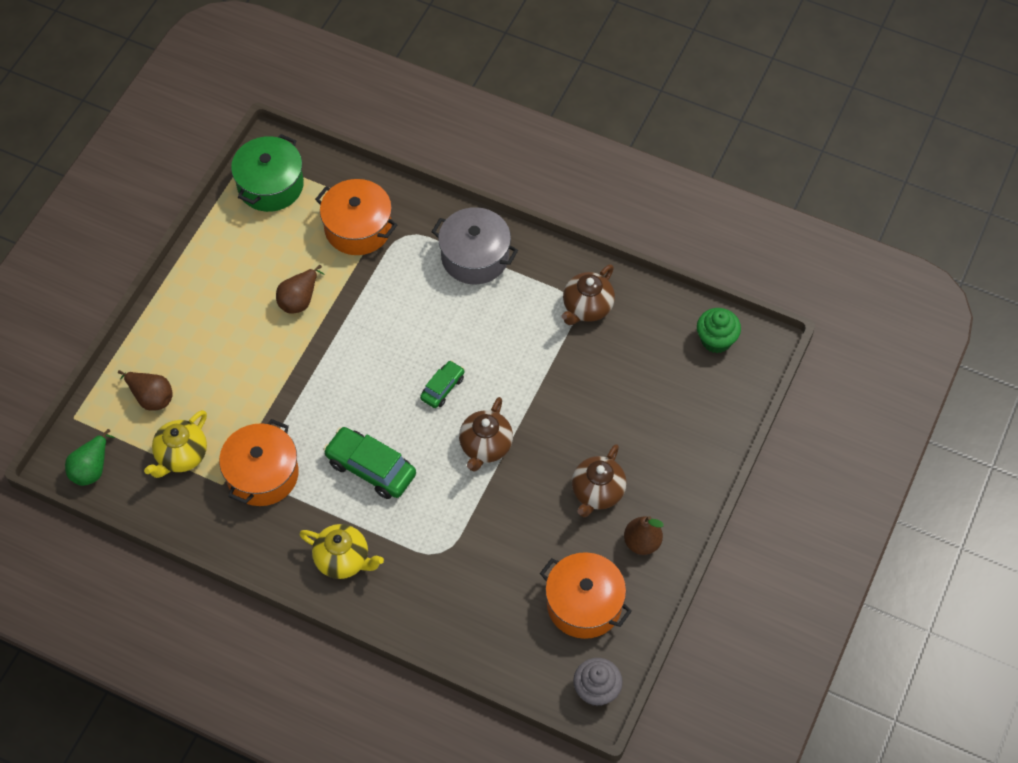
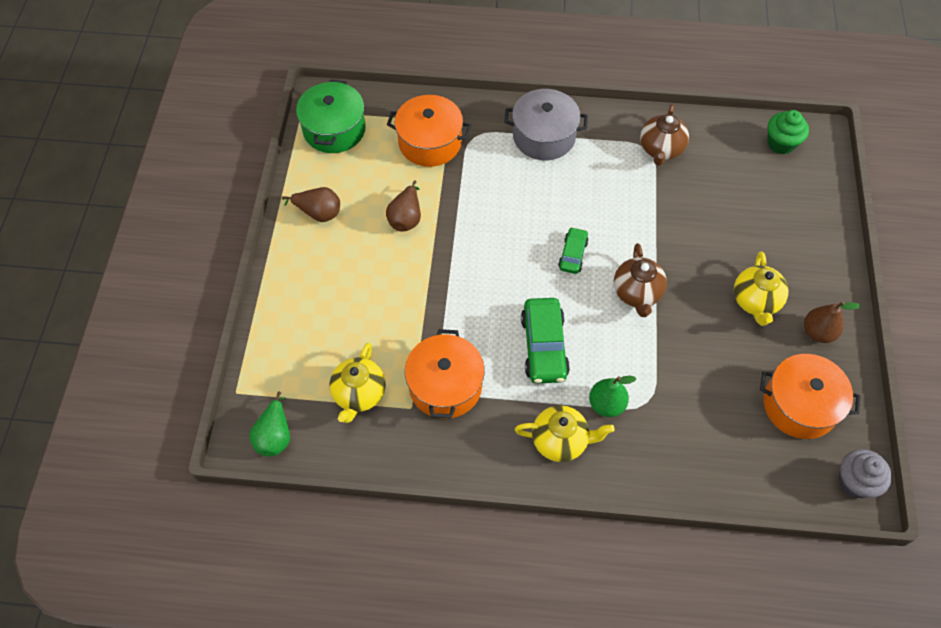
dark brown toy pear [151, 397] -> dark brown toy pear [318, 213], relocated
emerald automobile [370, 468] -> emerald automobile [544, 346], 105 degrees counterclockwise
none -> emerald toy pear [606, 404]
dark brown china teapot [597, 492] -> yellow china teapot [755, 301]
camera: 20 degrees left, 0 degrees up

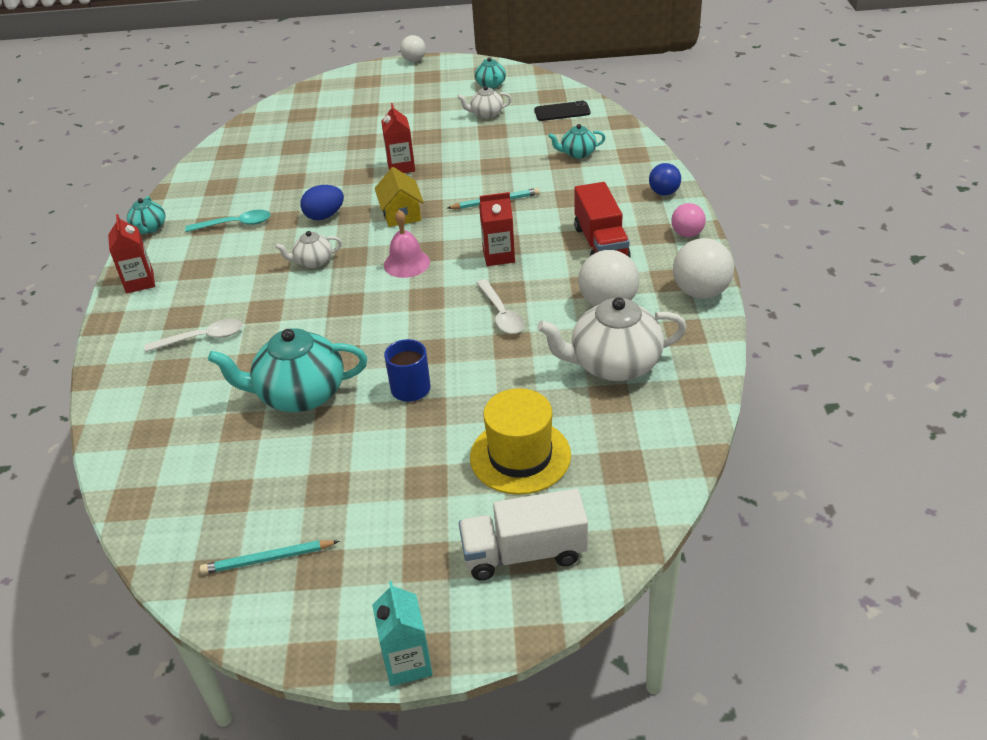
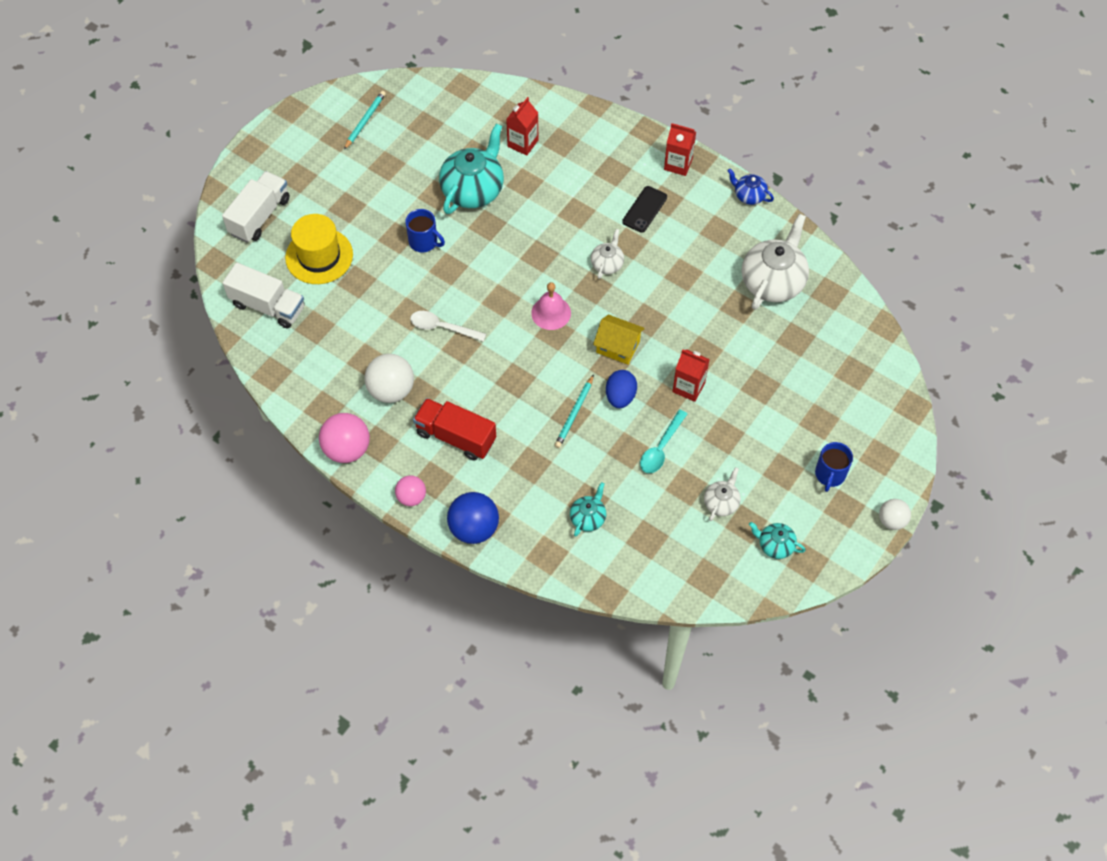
none -> white toy truck [268, 306]
white ball [700, 292] -> rosy ball [347, 449]
cobalt ball [664, 193] -> cobalt ball [474, 528], x1.65
crimson juice carton [498, 256] -> crimson juice carton [523, 143], relocated
cobalt egg [324, 216] -> cobalt egg [620, 396], relocated
ebony smartphone [562, 112] -> ebony smartphone [644, 209], relocated
aqua tablespoon [235, 224] -> aqua tablespoon [661, 448], relocated
aqua china teapot [149, 228] -> cobalt china teapot [749, 195]
white china teapot [614, 364] -> white china teapot [773, 282], relocated
none -> cobalt mug [830, 474]
white tablespoon [203, 338] -> none
aqua juice carton [407, 663] -> none
camera: 125 degrees right, 20 degrees up

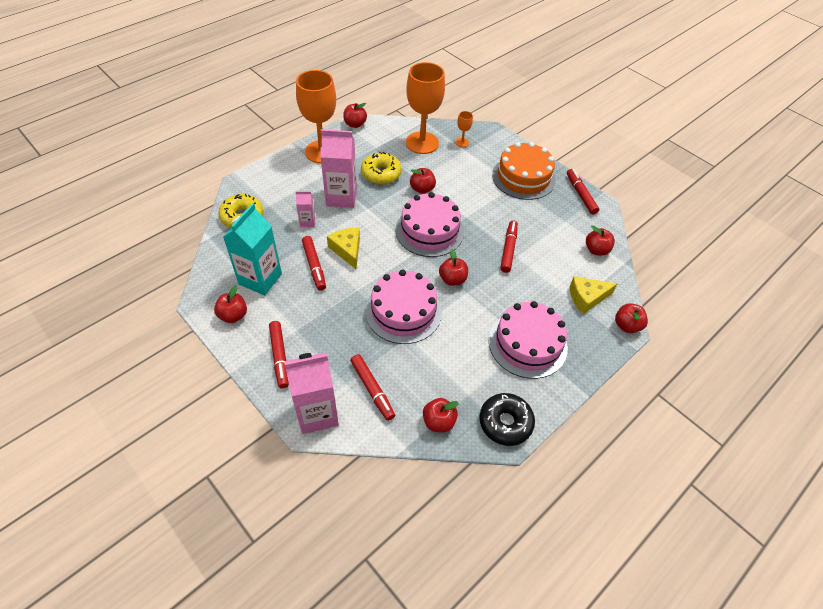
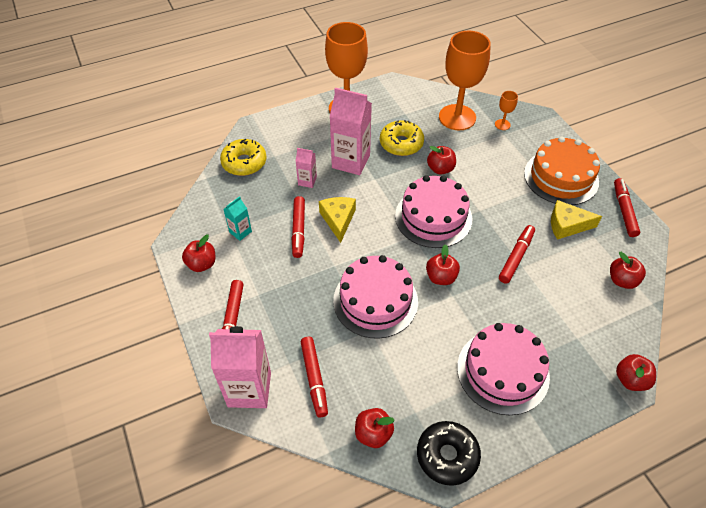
aqua juice carton [260, 279] -> aqua juice carton [240, 232], x0.49
yellow cheese wedge [587, 298] -> yellow cheese wedge [567, 225], relocated
crimson apple [355, 124] -> none
camera: 20 degrees right, 0 degrees up

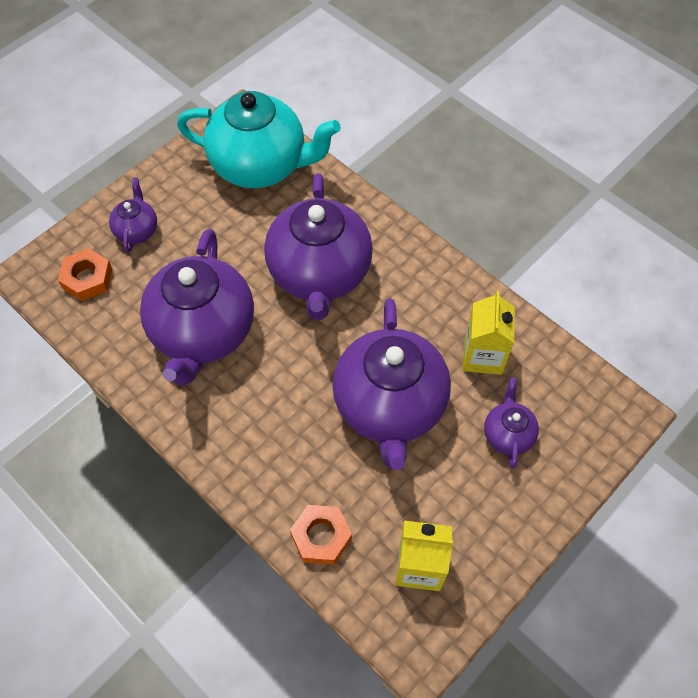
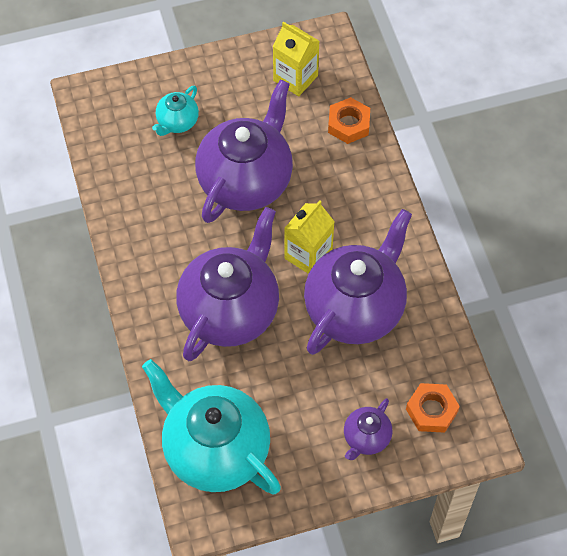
purple china teapot [507, 434] -> aqua china teapot [177, 122]
yellow juice carton [483, 356] -> yellow juice carton [308, 255], relocated
camera: 150 degrees left, 0 degrees up

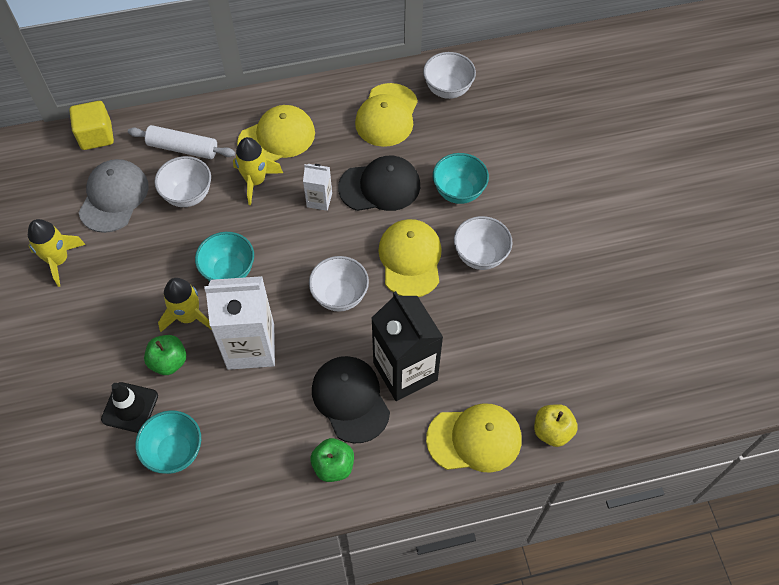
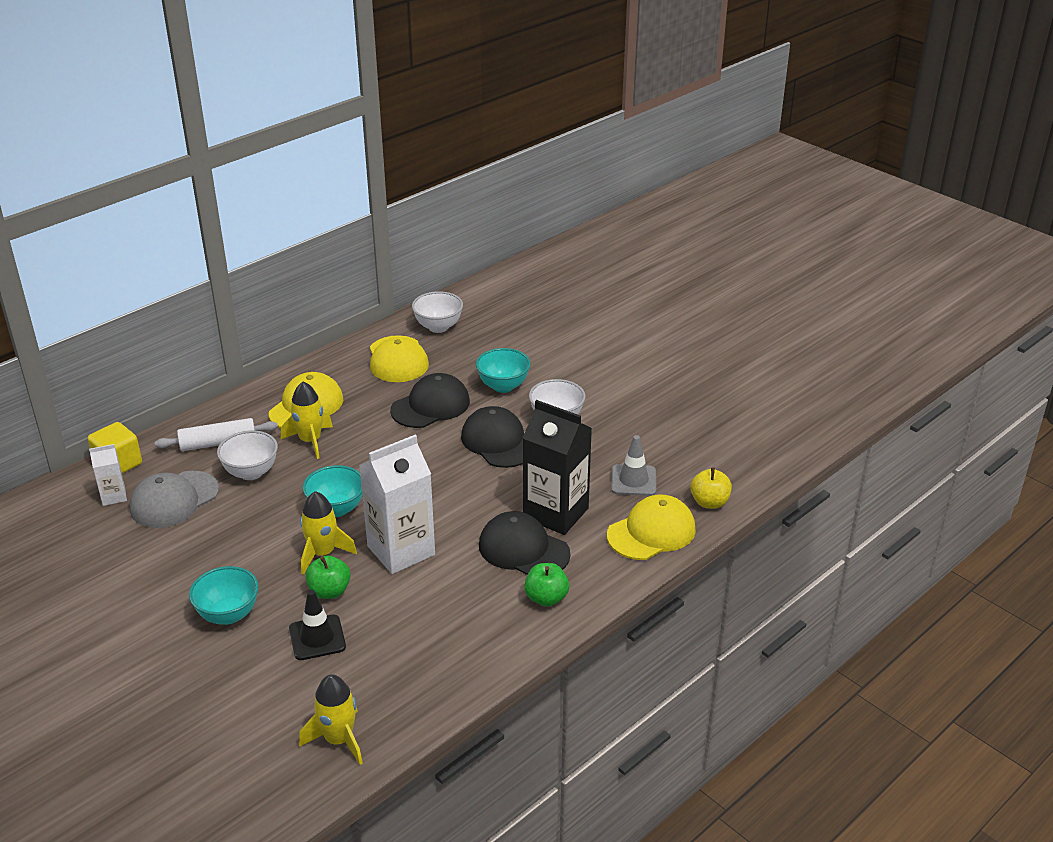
white juice carton [319, 200] -> white juice carton [114, 496], relocated
ash-grey baseball cap [114, 197] -> ash-grey baseball cap [174, 500], 120 degrees counterclockwise
aqua serving bowl [175, 452] -> aqua serving bowl [228, 615], relocated
yellow rocket [59, 260] -> yellow rocket [339, 739], relocated
yellow baseball cap [410, 259] -> ebony baseball cap [498, 442]
none -> ash-grey traffic cone [633, 480]
white serving bowl [340, 296] -> none
camera: 30 degrees left, 25 degrees down

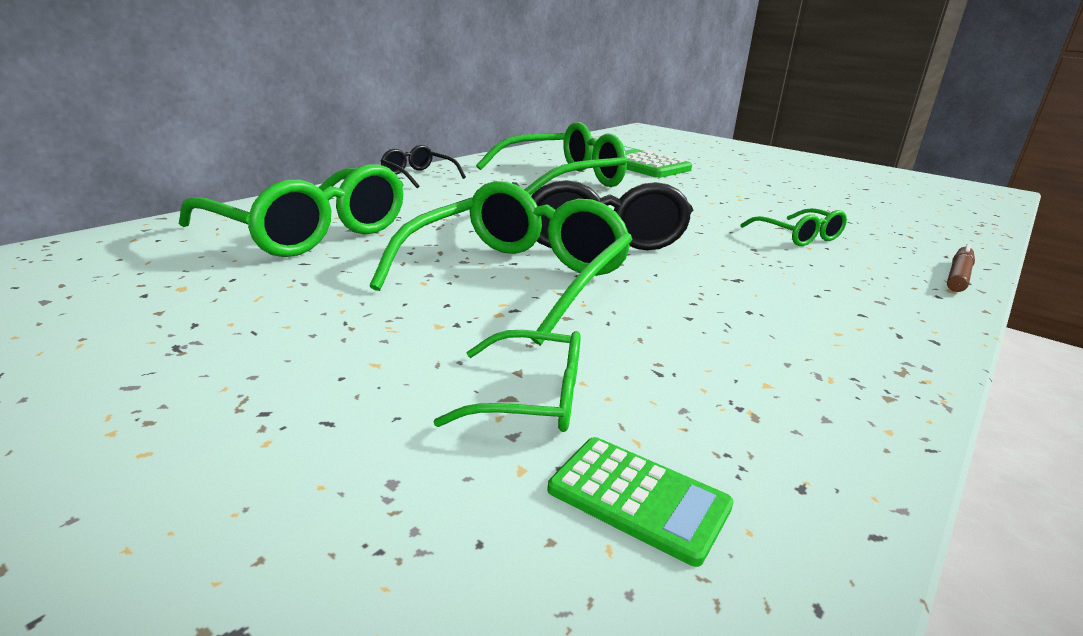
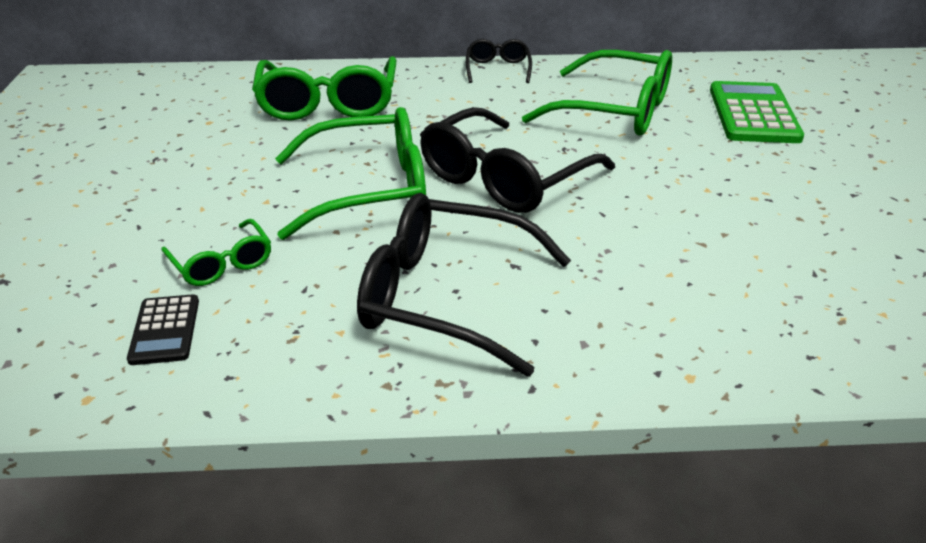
emerald adding machine [638, 498] -> ebony adding machine [164, 330]
none -> ebony eyeglasses [445, 297]
emerald eyeglasses [798, 236] -> none
dark brown felt pen [958, 276] -> none
camera: 50 degrees right, 10 degrees up

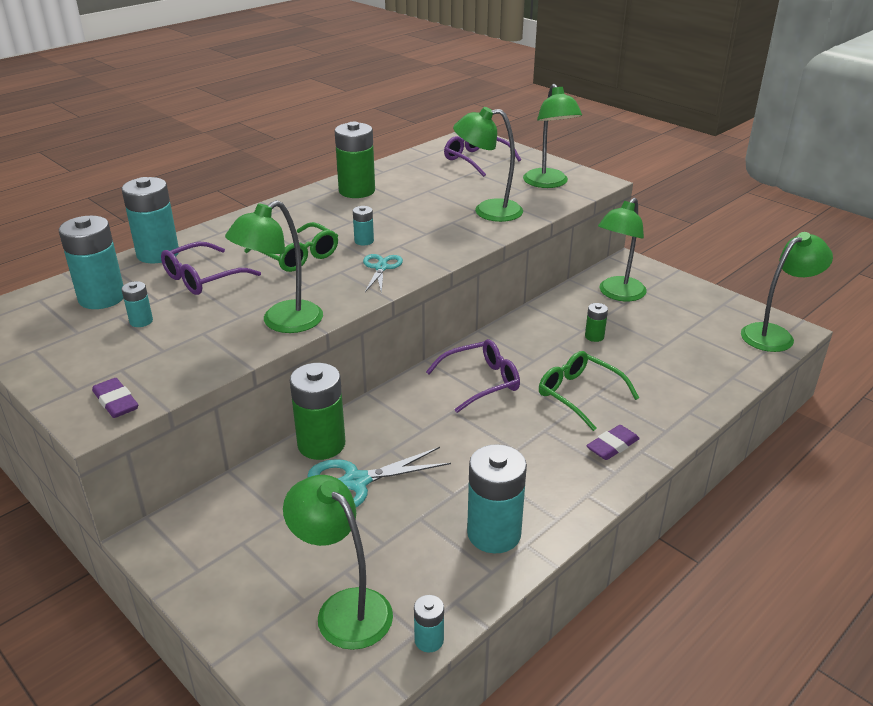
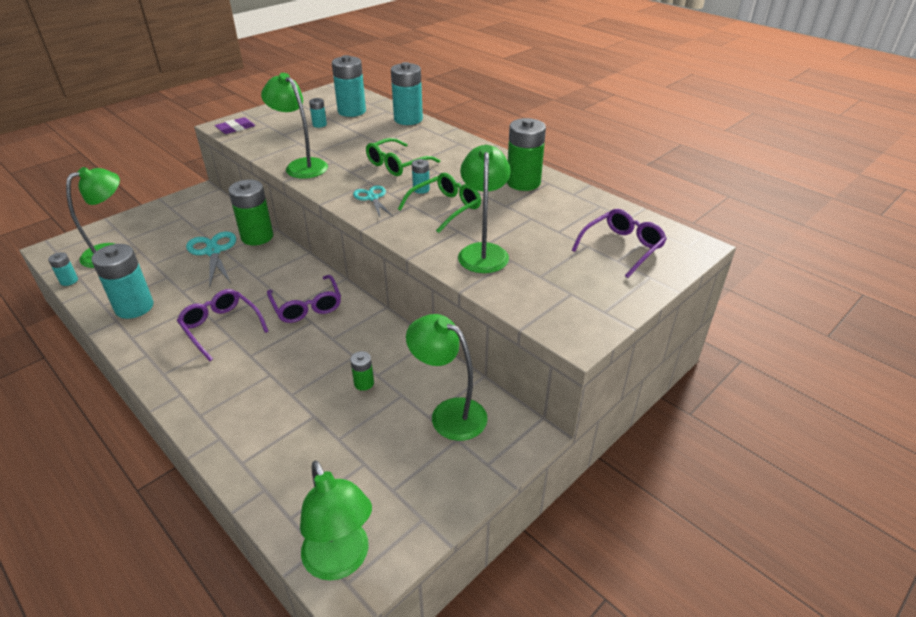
purple eyeglasses [203, 278] -> purple eyeglasses [221, 327], relocated
aqua shears [381, 268] -> aqua shears [372, 198], 120 degrees counterclockwise
emerald eyeglasses [579, 395] -> emerald eyeglasses [445, 208], relocated
emerald desk lamp [548, 183] -> none
purple eraser [612, 446] -> none
camera: 90 degrees right, 5 degrees up

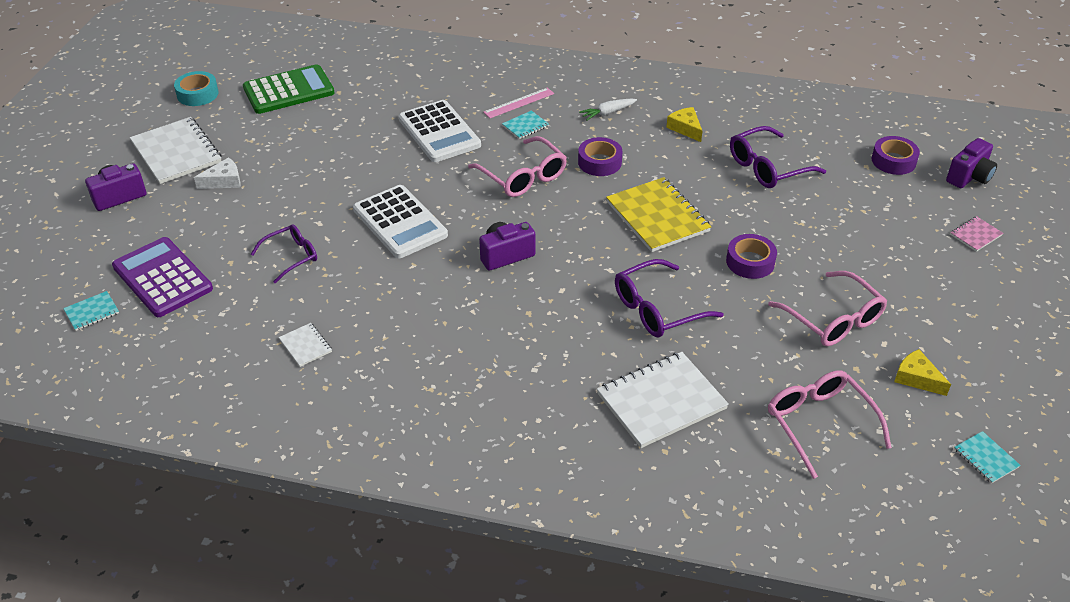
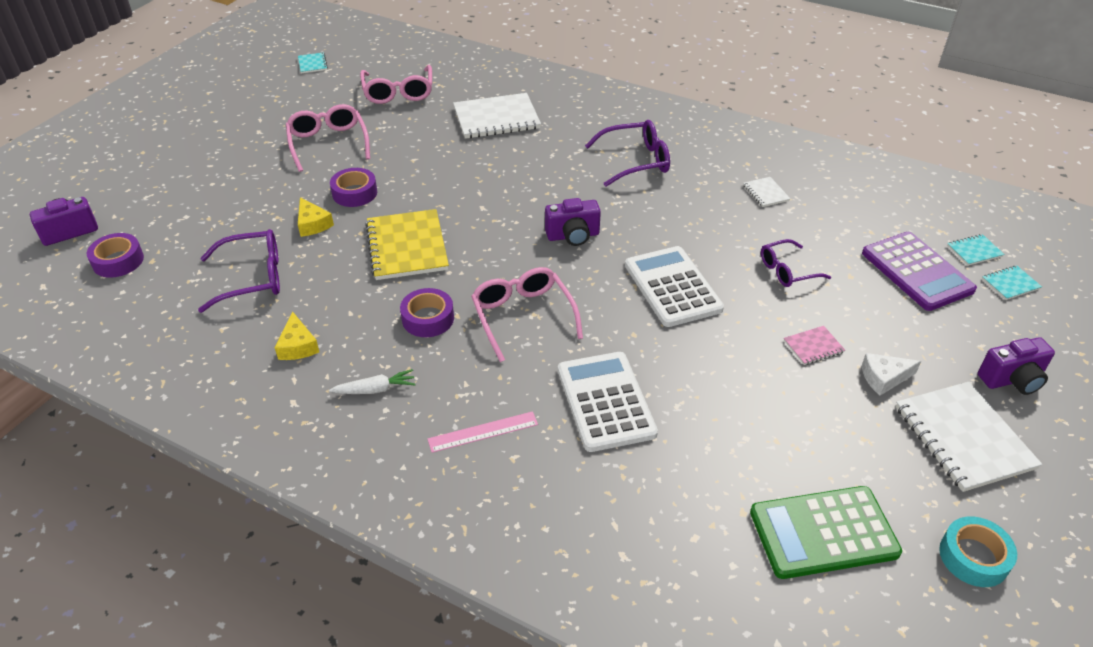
yellow cheese wedge [916, 378] -> yellow cheese wedge [313, 224], relocated
purple eyeglasses [657, 309] -> purple eyeglasses [635, 161], relocated
rosy notepad [975, 235] -> rosy notepad [813, 346], relocated
aqua notepad [525, 126] -> aqua notepad [1010, 284], relocated
camera: 165 degrees left, 0 degrees up

